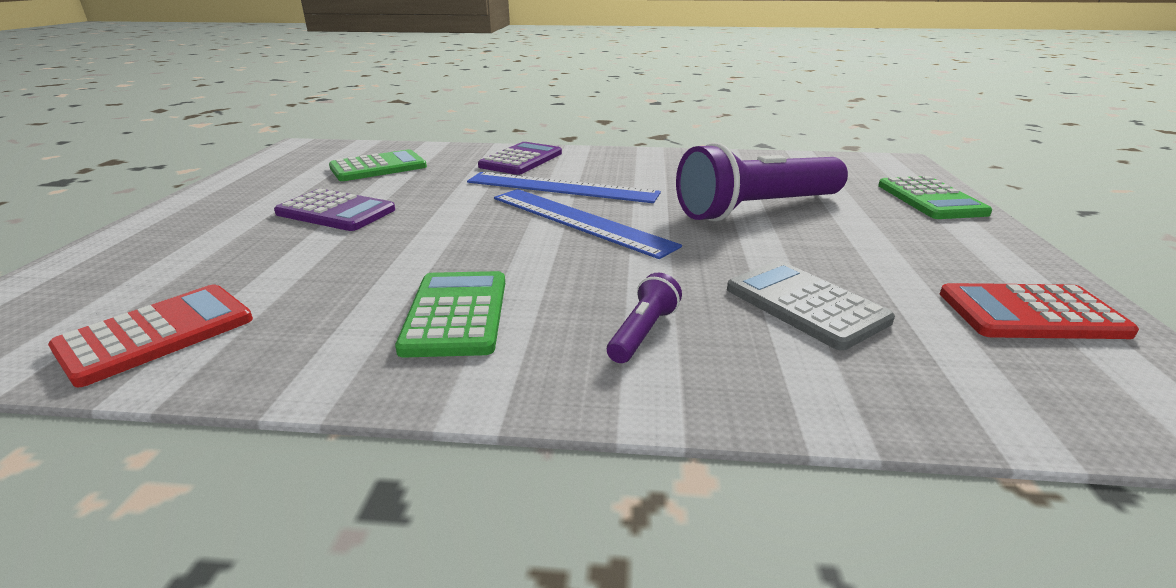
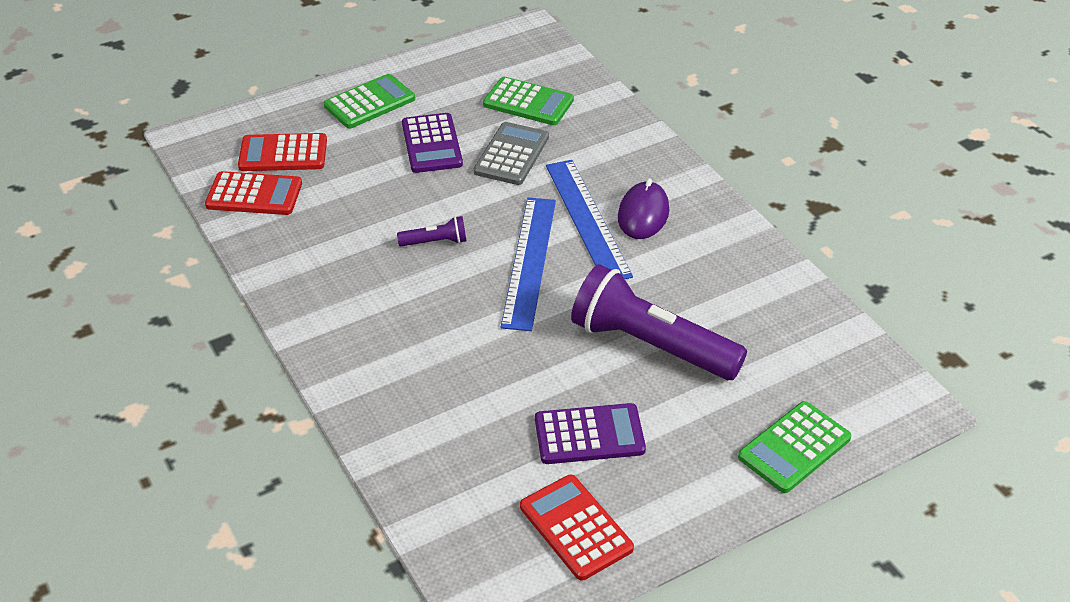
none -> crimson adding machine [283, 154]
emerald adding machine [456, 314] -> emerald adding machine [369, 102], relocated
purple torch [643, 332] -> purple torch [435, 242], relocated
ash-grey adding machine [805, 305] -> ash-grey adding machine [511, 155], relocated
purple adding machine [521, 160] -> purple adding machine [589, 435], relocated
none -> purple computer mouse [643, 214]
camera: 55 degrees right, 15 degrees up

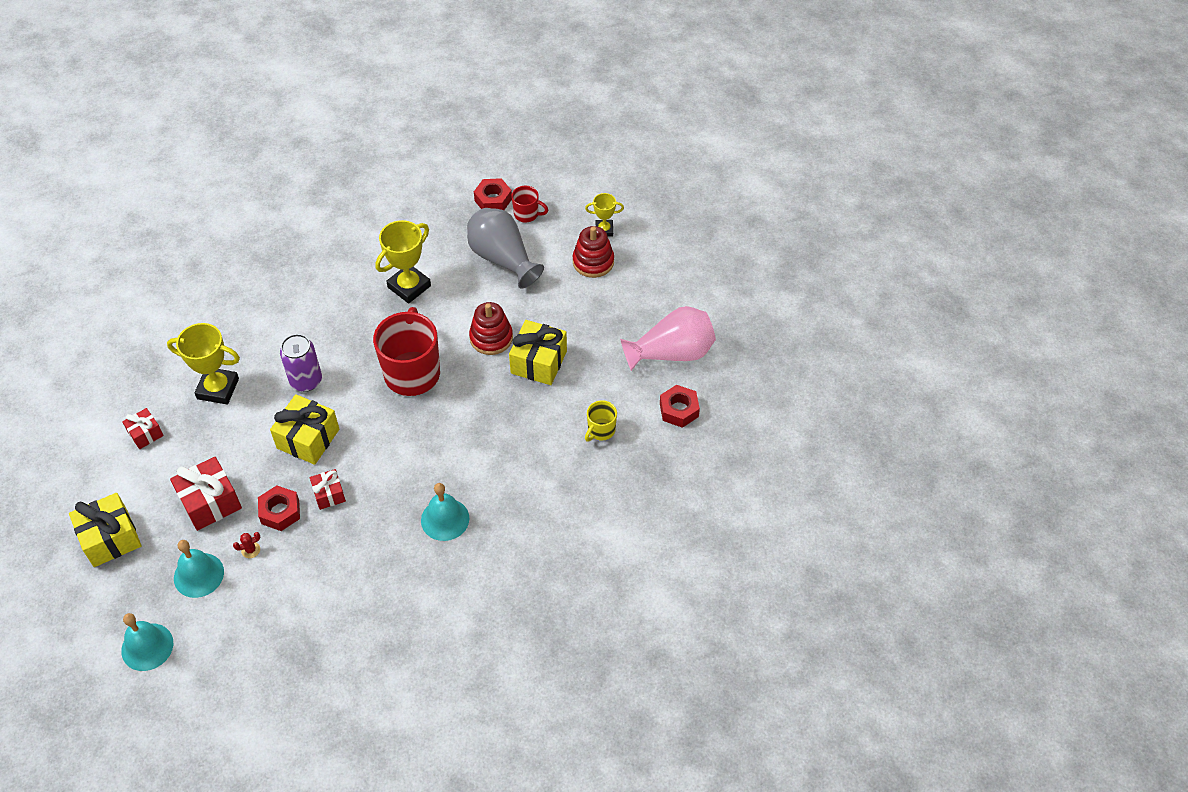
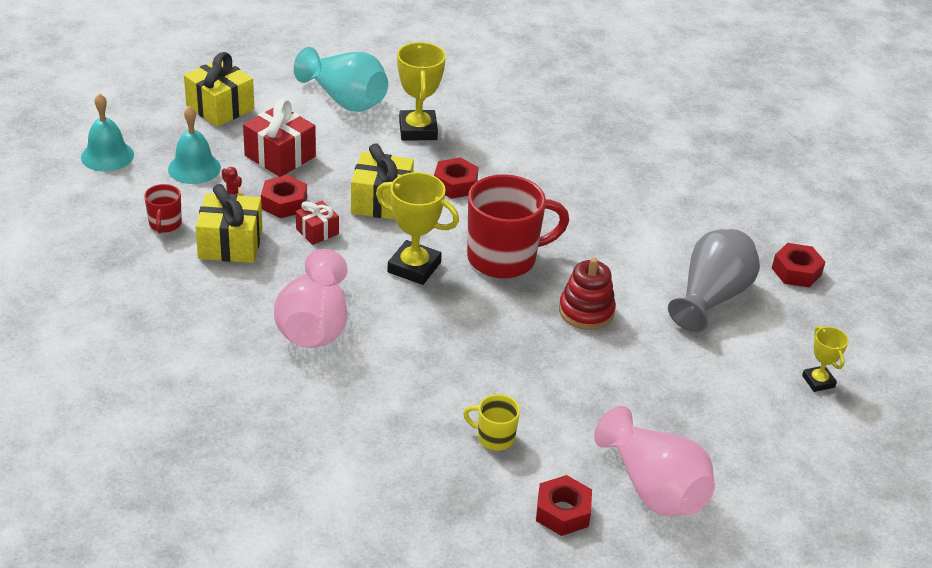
crimson mug [527, 214] -> crimson mug [165, 224], relocated
yellow gift [539, 362] -> yellow gift [230, 244], relocated
aqua hand bell [445, 519] -> rosy tall vase [314, 325]
crimson gift [145, 434] -> aqua tall vase [345, 100]
yellow award cup [409, 286] -> yellow award cup [414, 267], relocated
purple tin [306, 381] -> crimson nut [455, 184]
crimson ring stacker [593, 262] -> none
camera: 70 degrees right, 15 degrees down

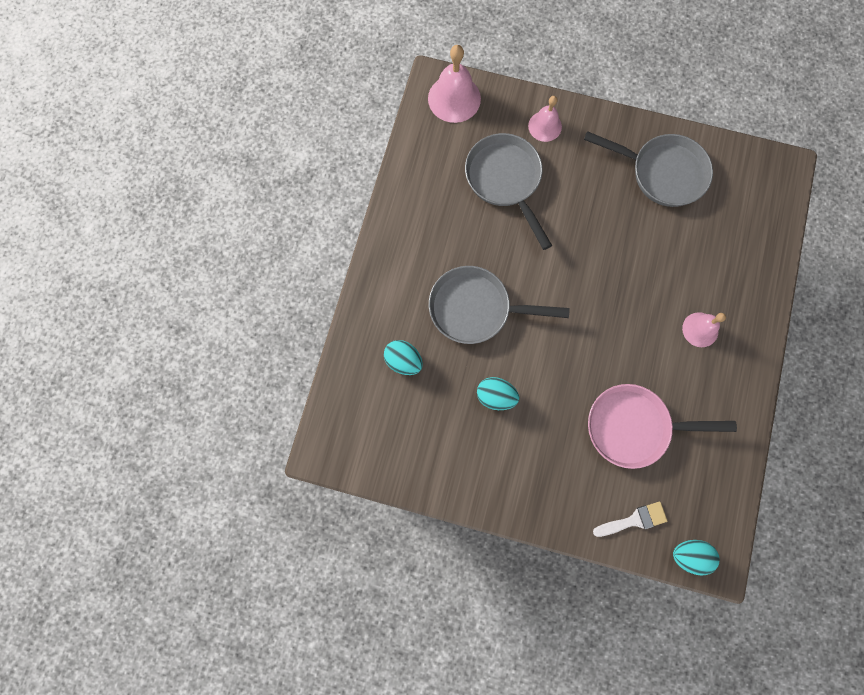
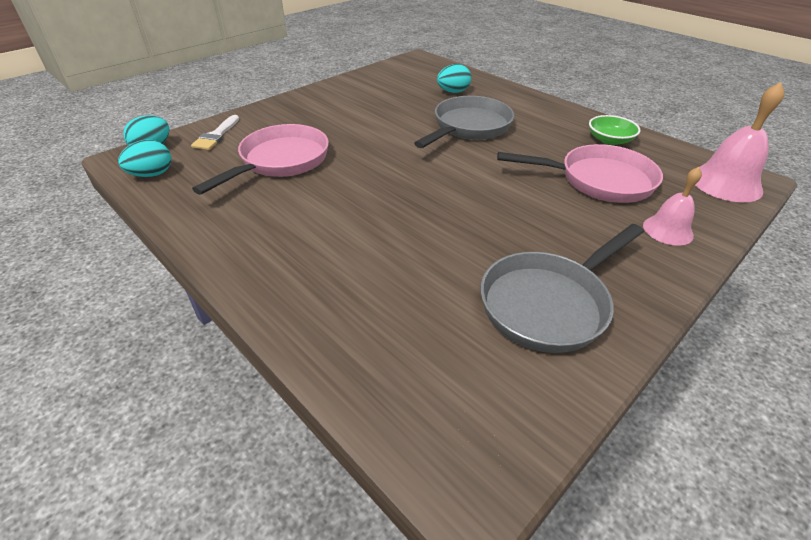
aqua egg [496, 396] -> aqua egg [152, 174], relocated
ash-grey skillet [505, 181] -> rosy skillet [598, 180]
none -> emerald serving bowl [609, 140]
rosy hand bell [700, 329] -> none
camera: 120 degrees right, 35 degrees down

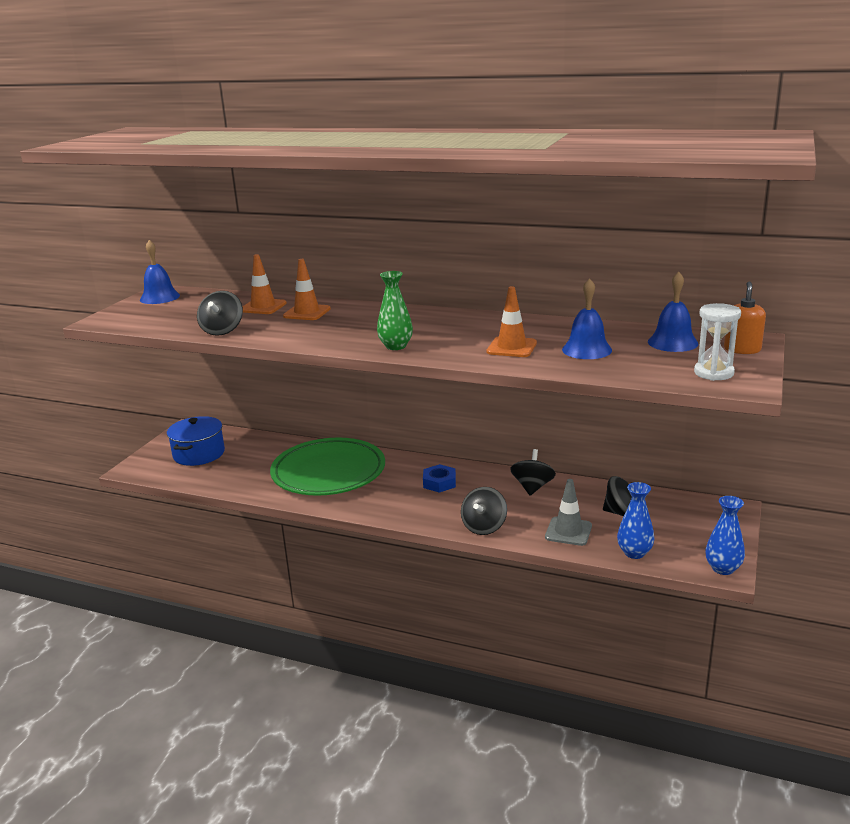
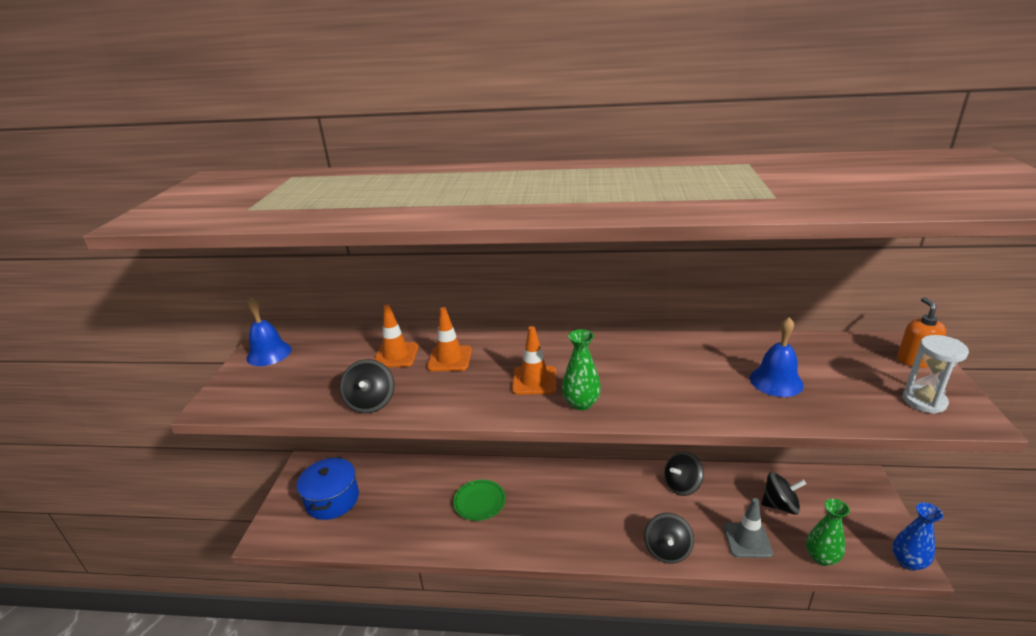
emerald dinner plate [328, 472] -> emerald dinner plate [479, 502], x0.46
orange-coloured traffic cone [511, 347] -> orange-coloured traffic cone [534, 380], relocated
ebony toy top [532, 487] -> ebony toy top [682, 485], 120 degrees counterclockwise
cobalt tall vase [634, 553] -> emerald tall vase [821, 557]
cobalt nut [439, 483] -> none
cobalt hand bell [672, 342] -> none
camera: 15 degrees left, 5 degrees up

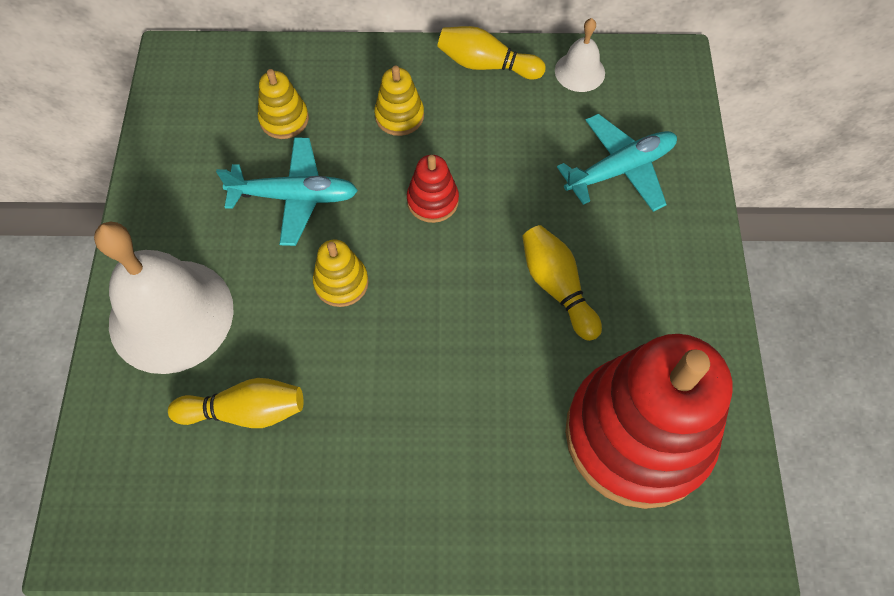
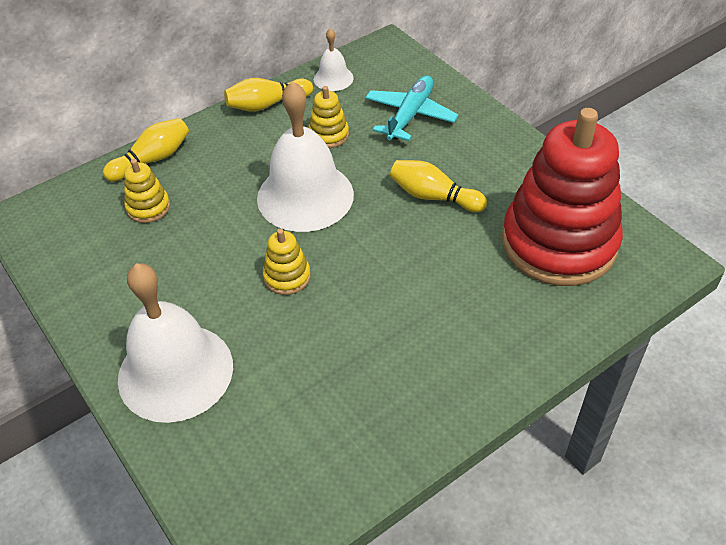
yellow skittle [246, 411] -> yellow skittle [152, 159], relocated
crimson ring stacker [432, 200] -> white hand bell [305, 196]
yellow ring stacker [399, 116] -> yellow ring stacker [328, 135], relocated
aqua toy plane [295, 196] -> none
camera: 35 degrees left, 15 degrees down

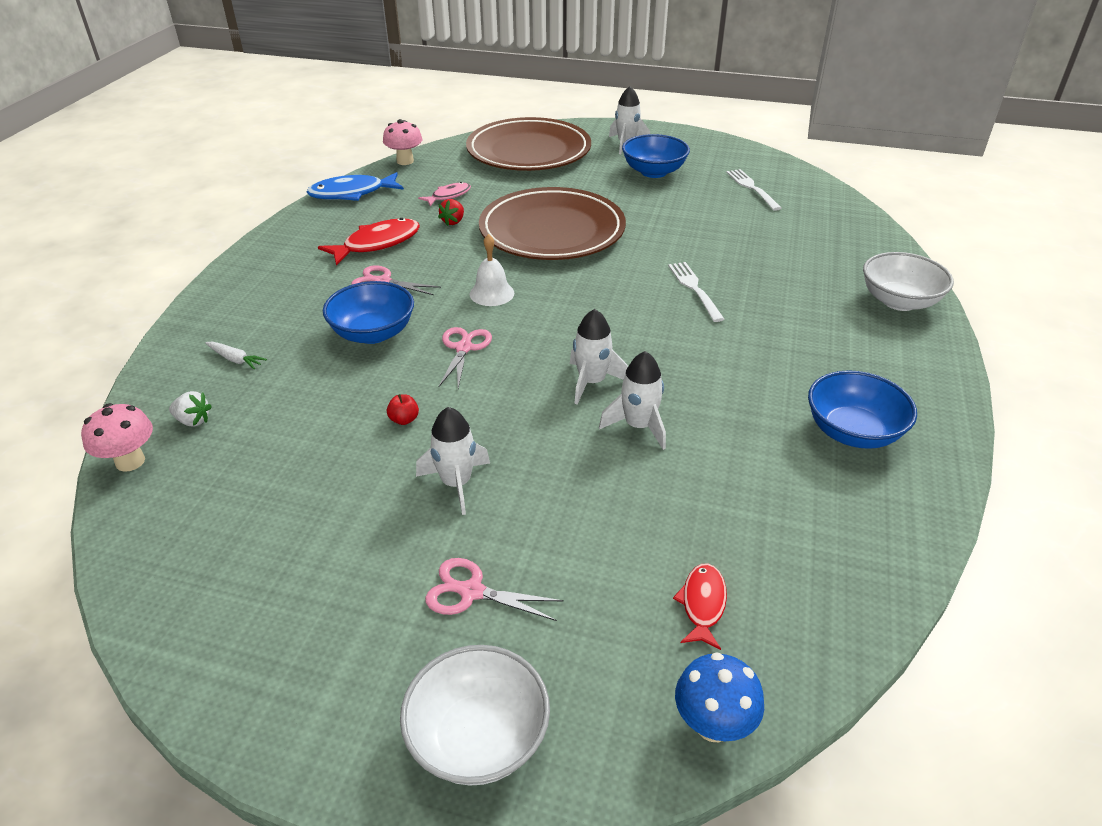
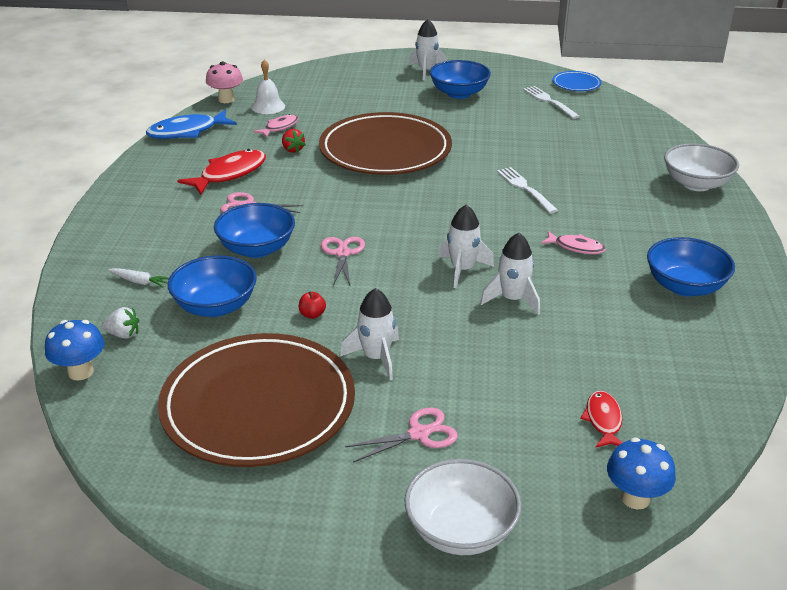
rosy toadstool [130, 461] -> cobalt toadstool [81, 372]
dark brown dinner plate [528, 151] -> dark brown dinner plate [258, 405], relocated
none -> cobalt serving bowl [215, 306]
white hand bell [492, 293] -> white hand bell [268, 106], relocated
crimson strawberry [453, 222] -> crimson strawberry [292, 149], 45 degrees counterclockwise
rosy shears [472, 592] -> rosy shears [419, 434], 150 degrees clockwise
none -> rosy fish [576, 247]
none -> cobalt dinner plate [576, 84]
camera: 10 degrees left, 5 degrees down

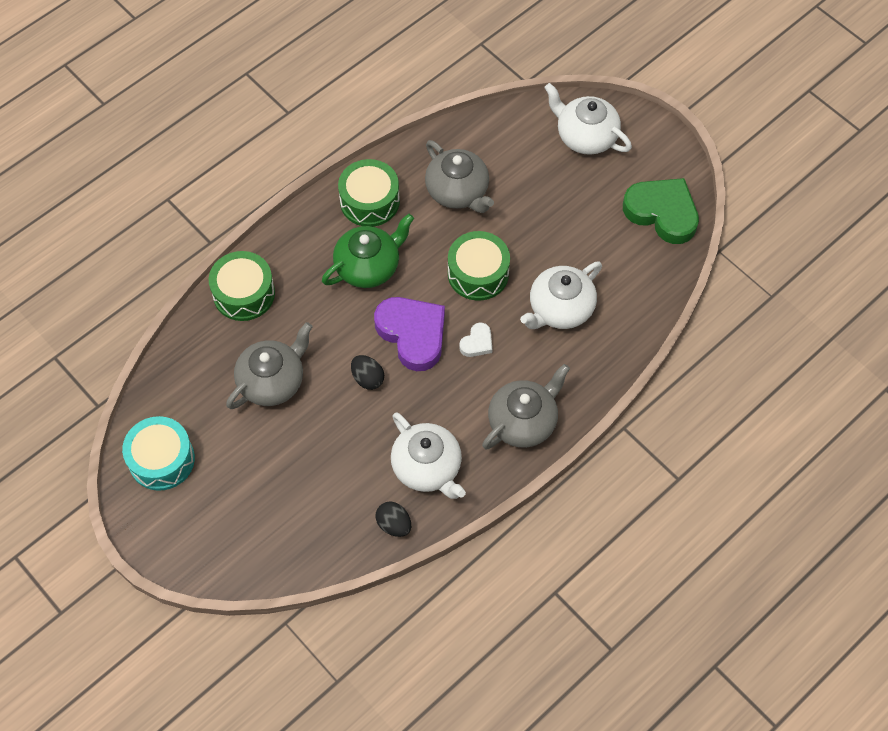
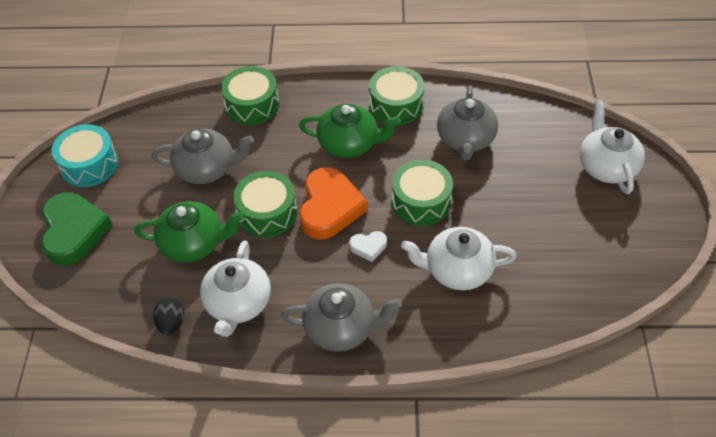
emerald heart shape [662, 213] -> emerald heart shape [74, 231], relocated
none -> emerald china teapot [193, 243]
ebony egg [368, 378] -> emerald toy drum [267, 213]
purple heart shape [412, 334] -> orange-coloured heart shape [330, 207]
camera: 45 degrees right, 10 degrees down

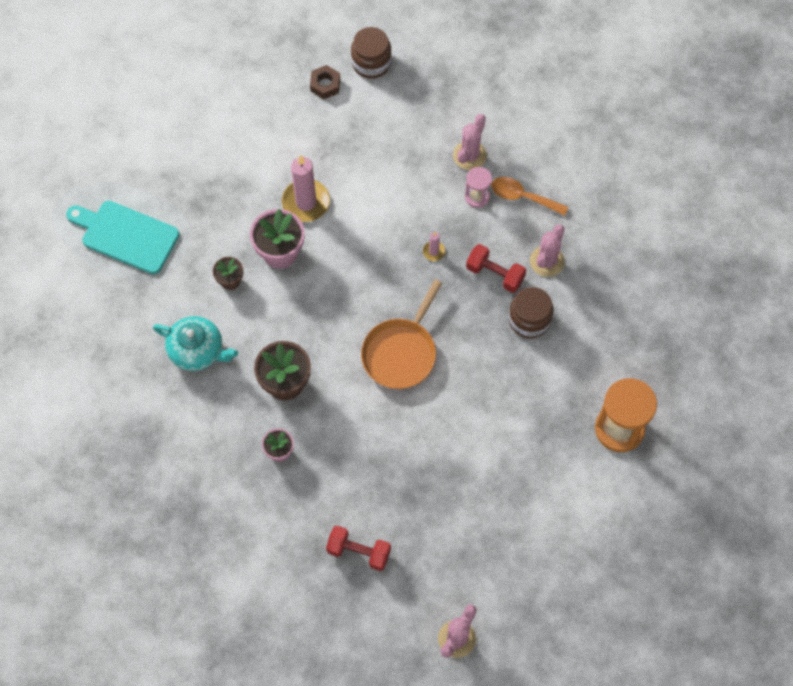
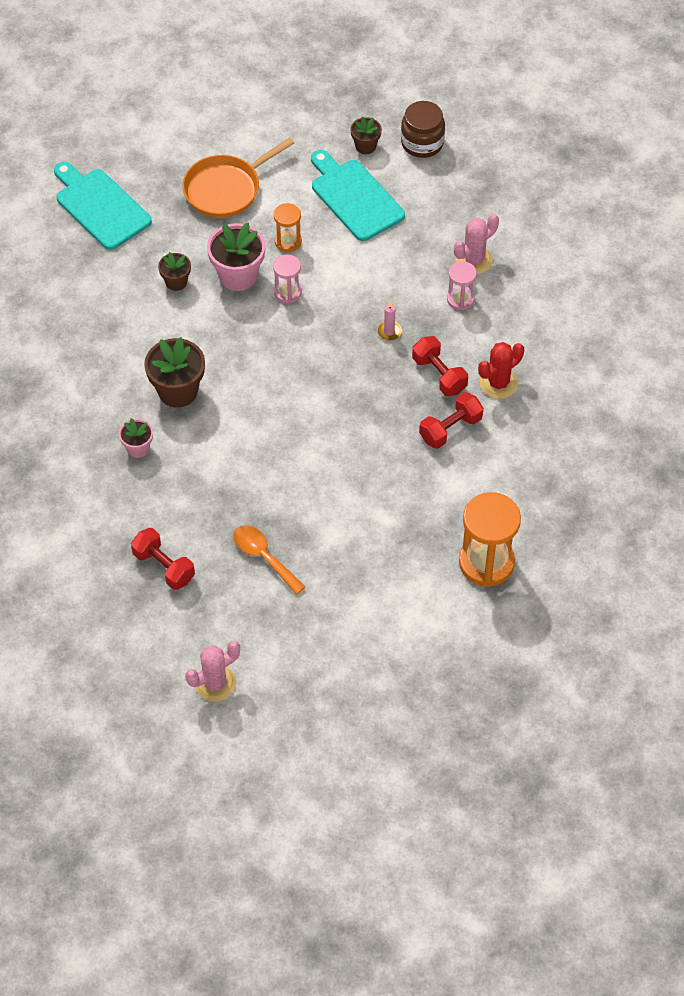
orange-coloured skillet [401, 352] -> orange-coloured skillet [226, 189], relocated
orange-coloured tablespoon [523, 197] -> orange-coloured tablespoon [264, 557], relocated
none -> rosy sandglass [287, 292]
rosy candle [306, 202] -> orange-coloured sandglass [288, 241]
none -> aqua chopping board [354, 197]
dark brown nut [325, 85] -> dark brown flower pot [365, 146]
dark brown jam jar [529, 320] -> crimson hand weight [450, 429]
rosy saguaro cactus [547, 261] -> crimson saguaro cactus [498, 383]
aqua china teapot [197, 350] -> none
camera: 25 degrees right, 10 degrees down

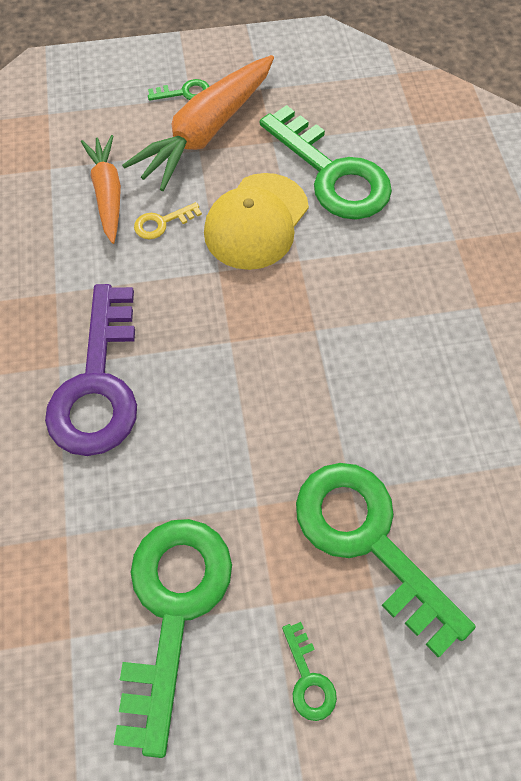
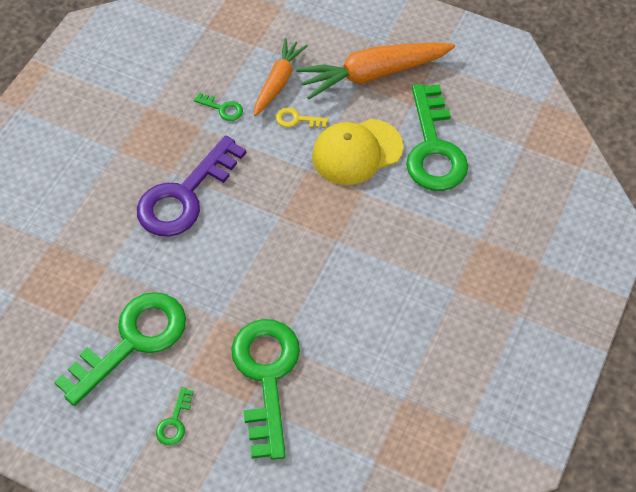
emerald key [184, 93] -> emerald key [222, 108], relocated
camera: 35 degrees right, 5 degrees down

